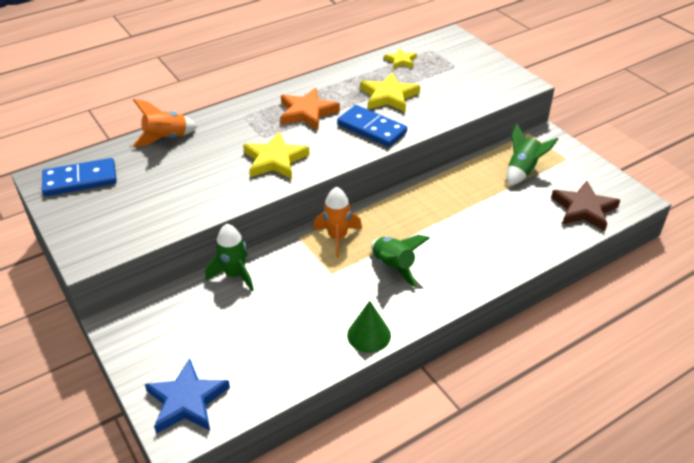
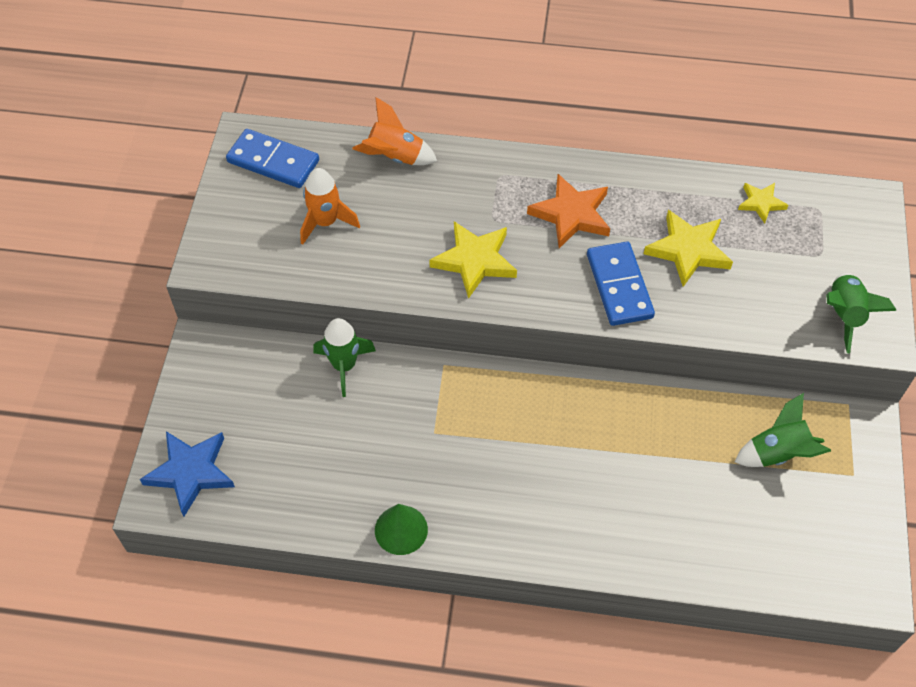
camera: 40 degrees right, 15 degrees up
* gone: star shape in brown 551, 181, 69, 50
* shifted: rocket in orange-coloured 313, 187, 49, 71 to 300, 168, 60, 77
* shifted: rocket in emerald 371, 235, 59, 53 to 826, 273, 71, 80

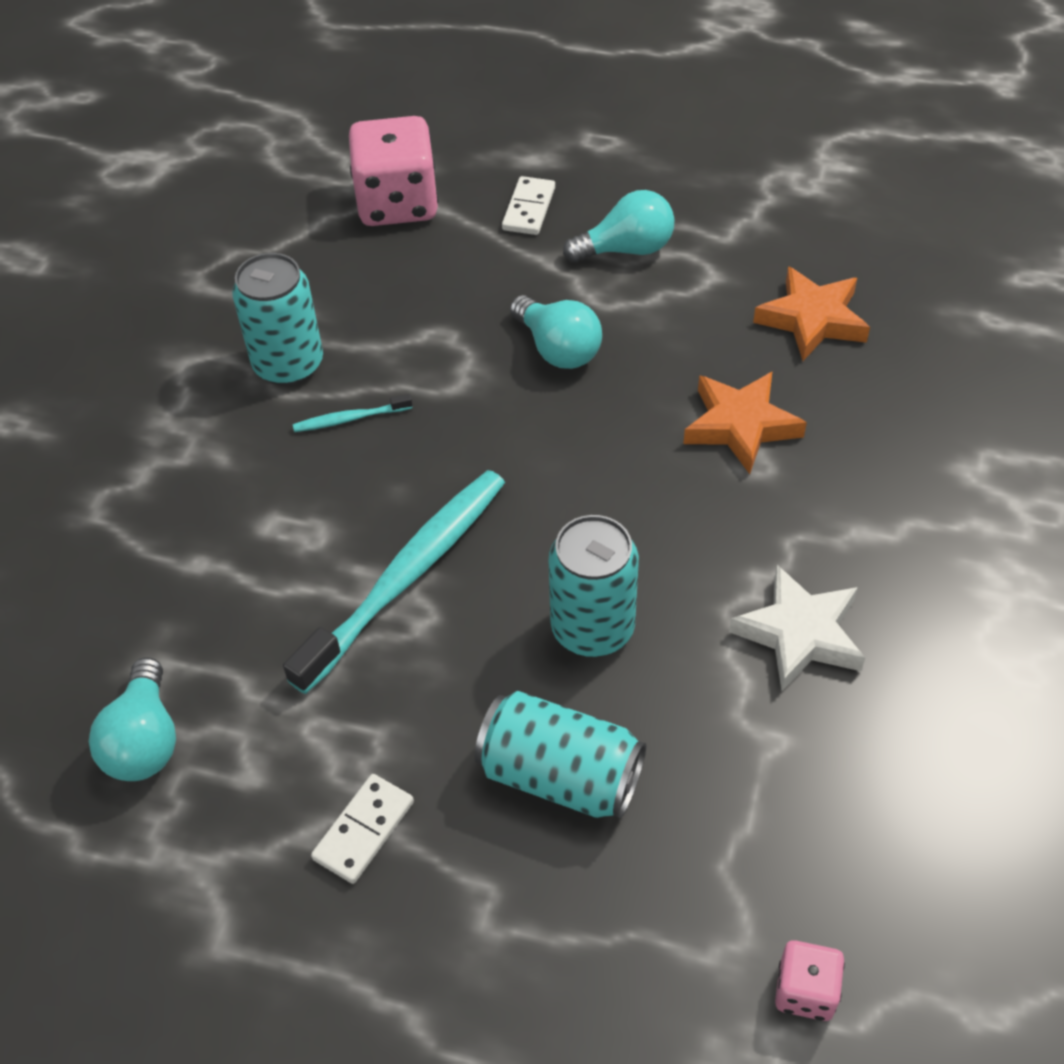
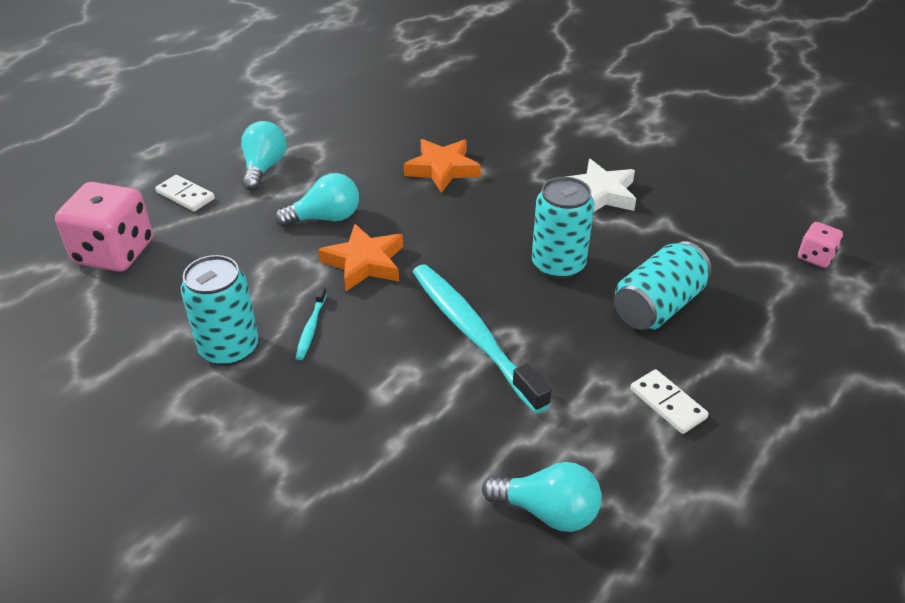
camera: 70 degrees left, 10 degrees down
* shifted: star shape in orange-coloured 753, 266, 117, 95 to 318, 223, 85, 68

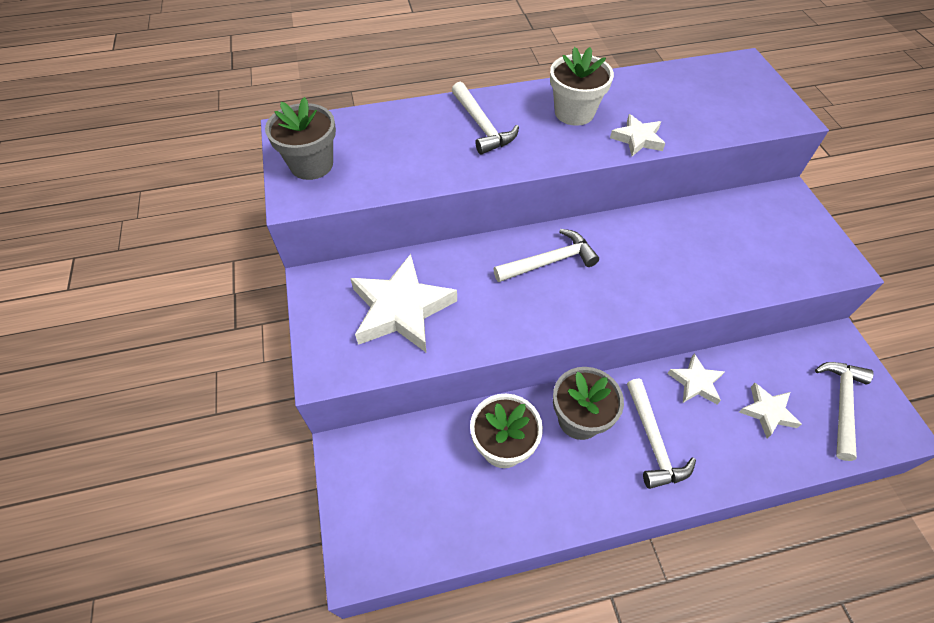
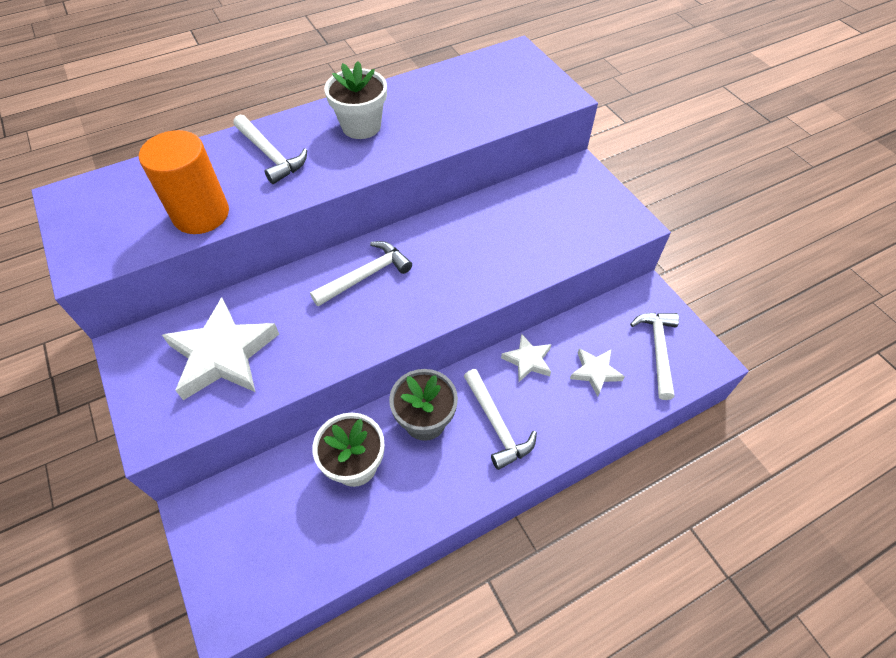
camera: 15 degrees left, 0 degrees up
* gone: potted plant in ash-grey 265, 97, 71, 83
* gone: star shape in pure white 610, 114, 56, 42
* new: solid cylinder in orange-coloured 139, 130, 90, 104

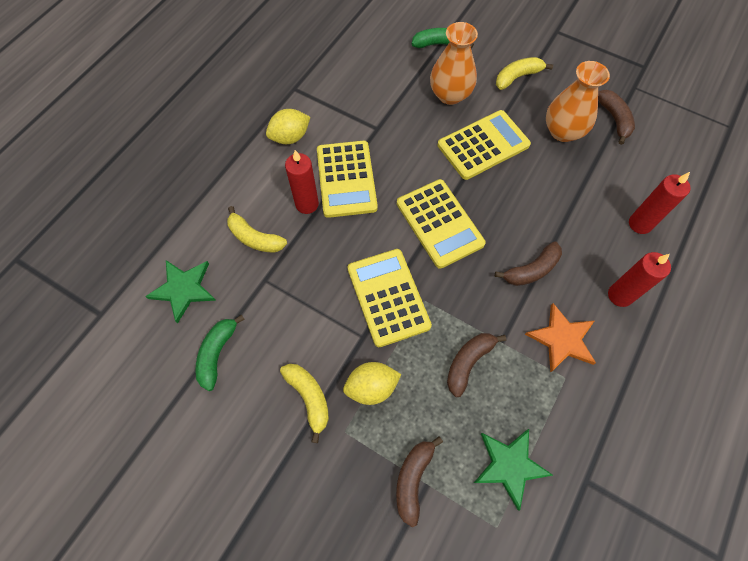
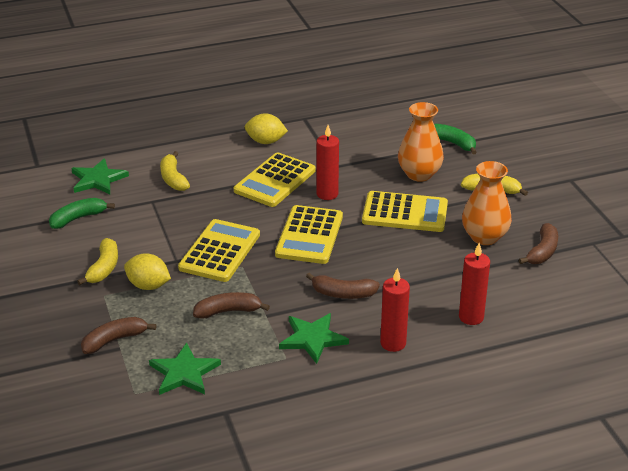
camera: 40 degrees right, 30 degrees down
* shifted: wax candle in red 285, 150, 34, 64 to 317, 125, 22, 75
* repainted: star shape in orange-coloured 525, 303, 71, 70 to star shape in emerald 279, 313, 70, 51

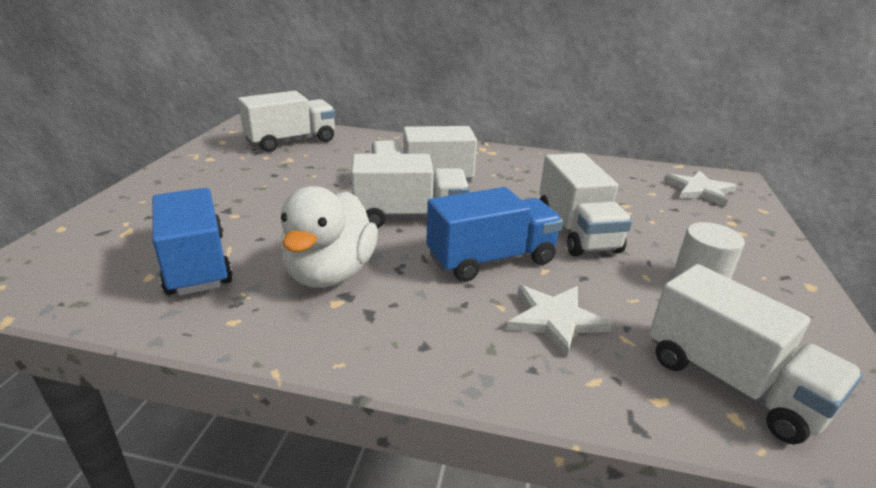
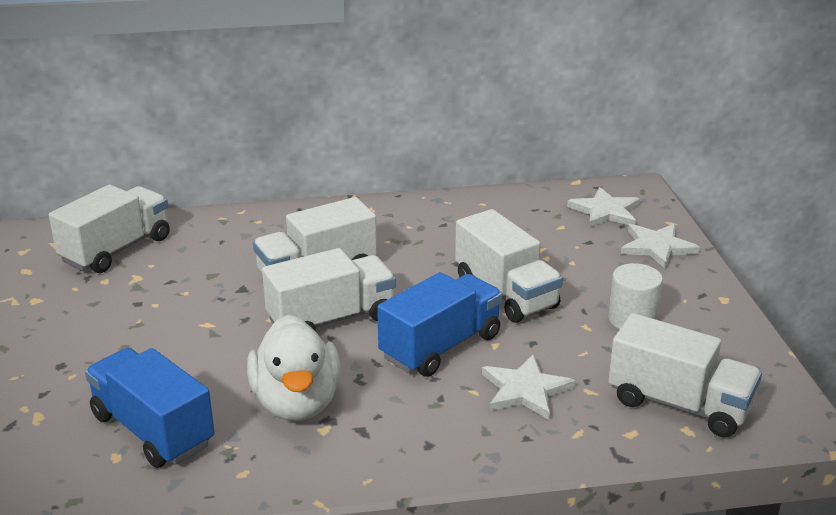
camera: 20 degrees left, 0 degrees up
* new: star shape in pure white 621, 224, 79, 45

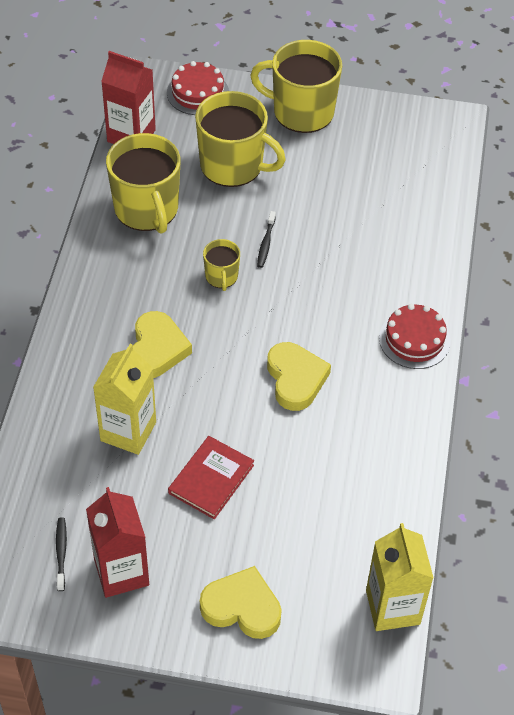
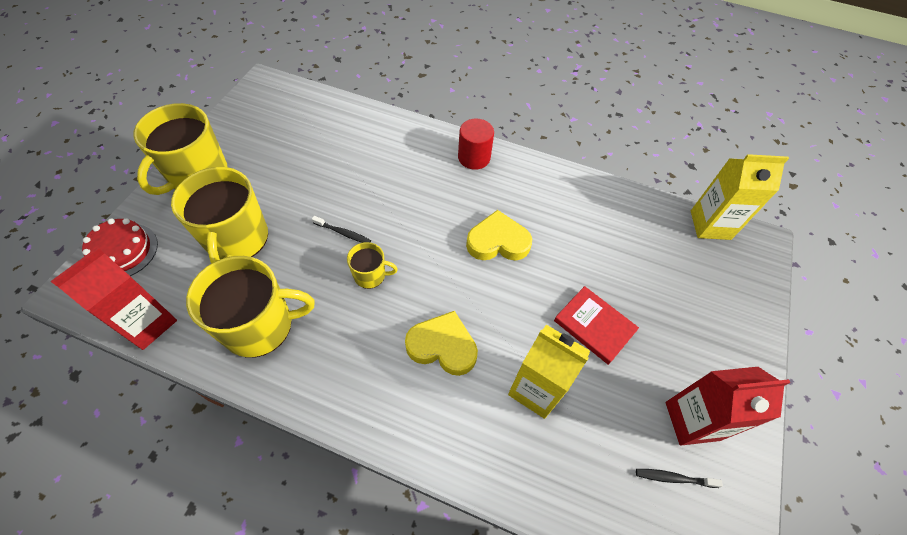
camera: 80 degrees left, 5 degrees up
* rotated: tea mug in golden 195, 91, 91, 96 = 171, 167, 97, 97 135 degrees clockwise
* swapped: cake in red 379, 304, 72, 65 to solid cylinder in red 458, 118, 36, 52
* gone: heart shape in golden 200, 566, 82, 73

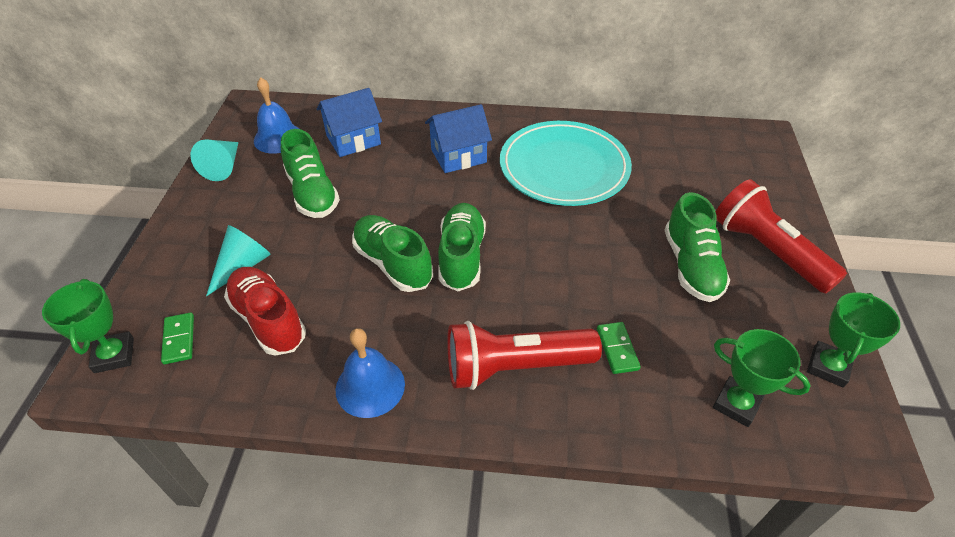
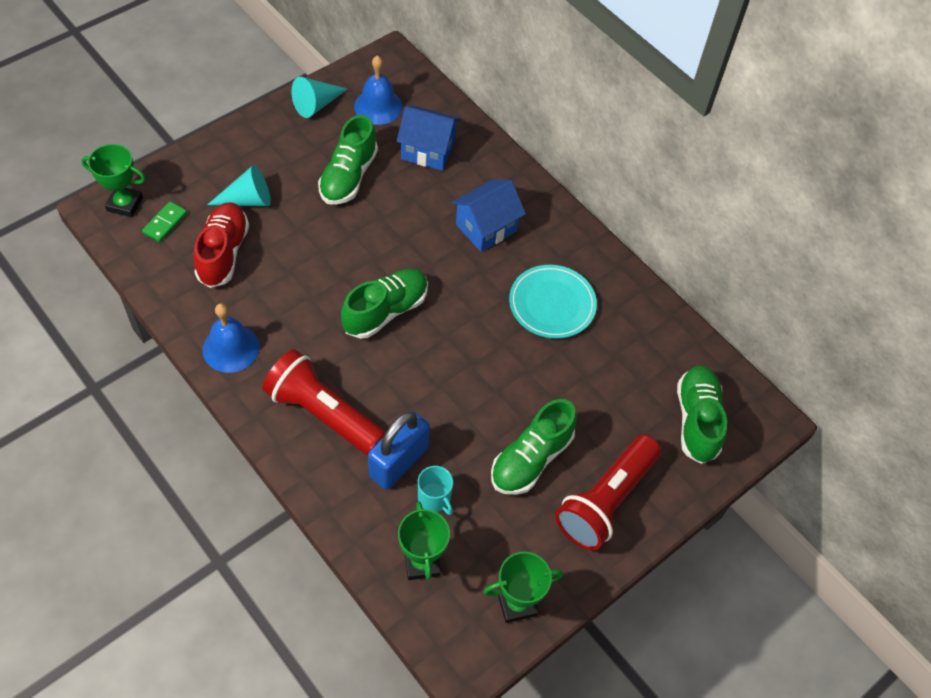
camera: 40 degrees right, 10 degrees up
* rotated: toy house in cobalt 425, 104, 67, 69 = 452, 179, 74, 73 60 degrees counterclockwise
* scaled: plate in turquoise 500, 121, 132, 85 = 509, 265, 88, 74 x0.64
* rotated: pocket torch in red 716, 179, 131, 115 = 555, 435, 106, 116 150 degrees counterclockwise
* shifted: sneaker in emerald 352, 215, 81, 77 to 677, 365, 50, 99
* rotated: prize cup in emerald 42, 279, 92, 94 = 81, 144, 65, 73 75 degrees clockwise
* swapped: domino piece in emerald 597, 322, 44, 52 to small lock in cobalt 368, 411, 62, 79
* new: tea mug in turquoise 418, 466, 35, 49

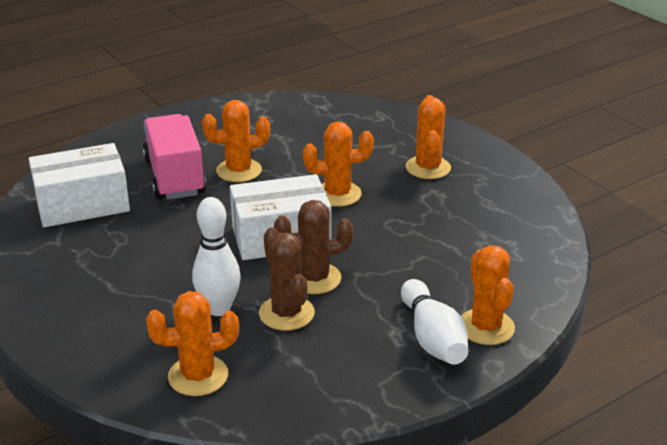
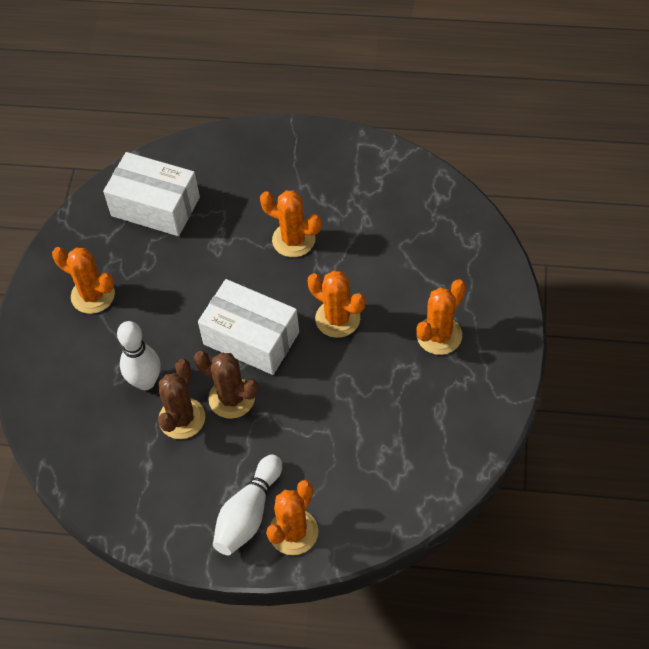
camera: 45 degrees right, 25 degrees up
* gone: lorry in rose-pink 143, 114, 63, 86
* shifted: prickly plant in orange-coloured 146, 291, 93, 105 to 52, 247, 63, 67

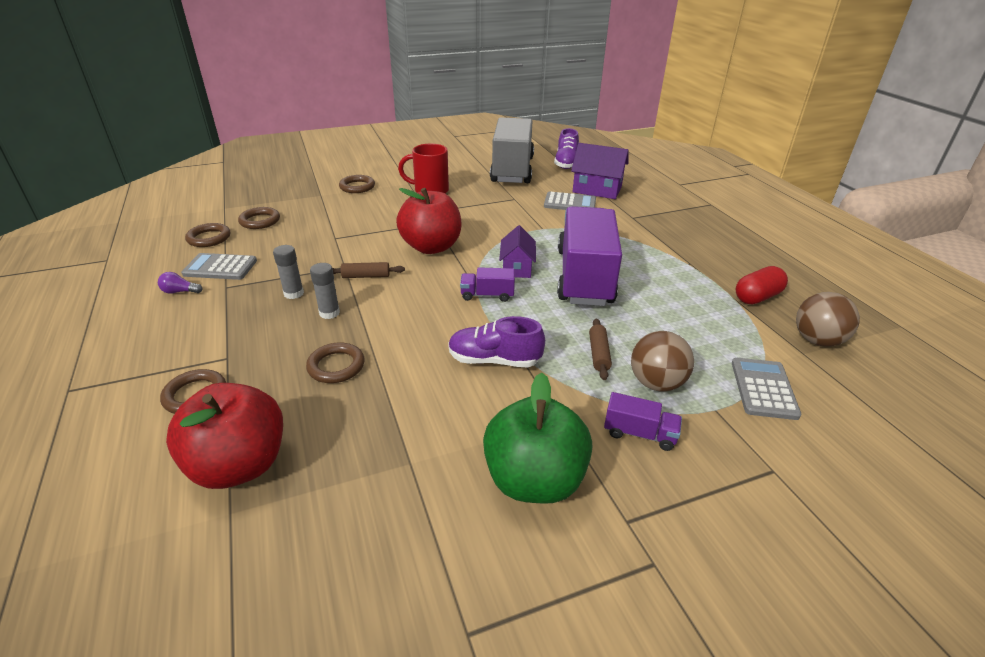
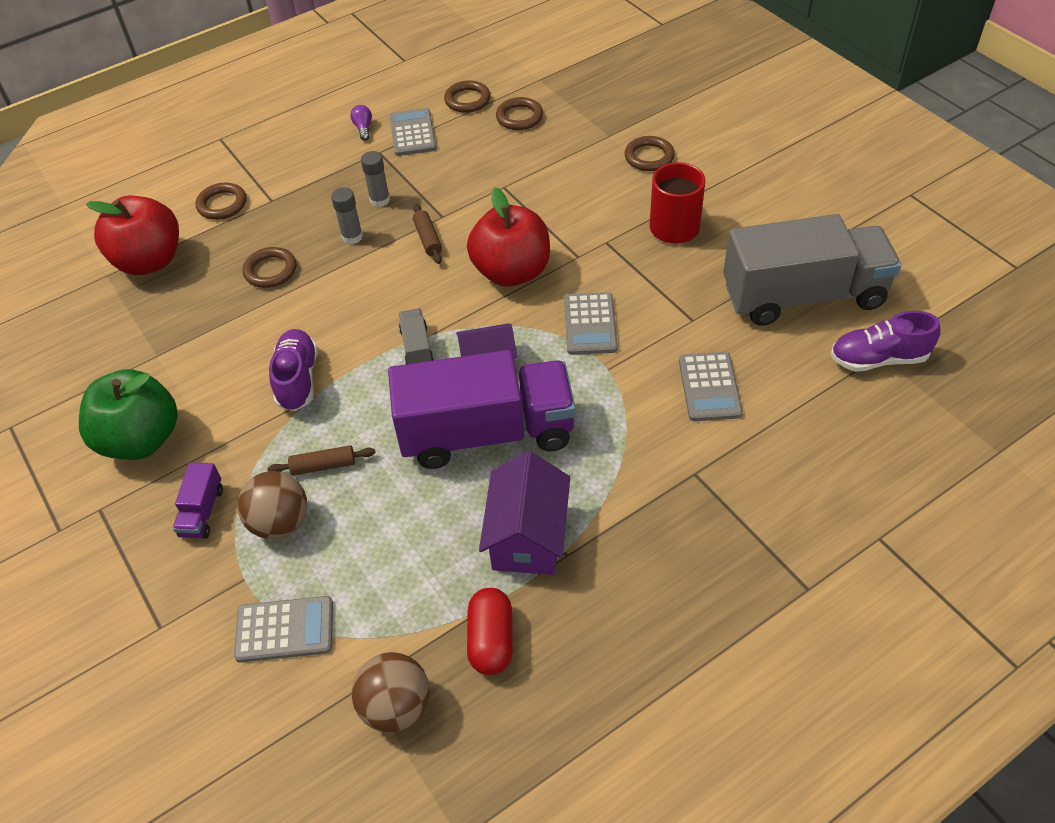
camera: 80 degrees right, 15 degrees up
* shifted: toy house in purple 571, 143, 58, 56 to 479, 451, 91, 124
* rotated: capsule in red 735, 266, 53, 38 = 467, 588, 46, 87 45 degrees clockwise
* repainted: lorry in purple 460, 267, 55, 35 to lorry in ash-grey 399, 308, 35, 56
* new: calculator in ash-grey 564, 292, 54, 63

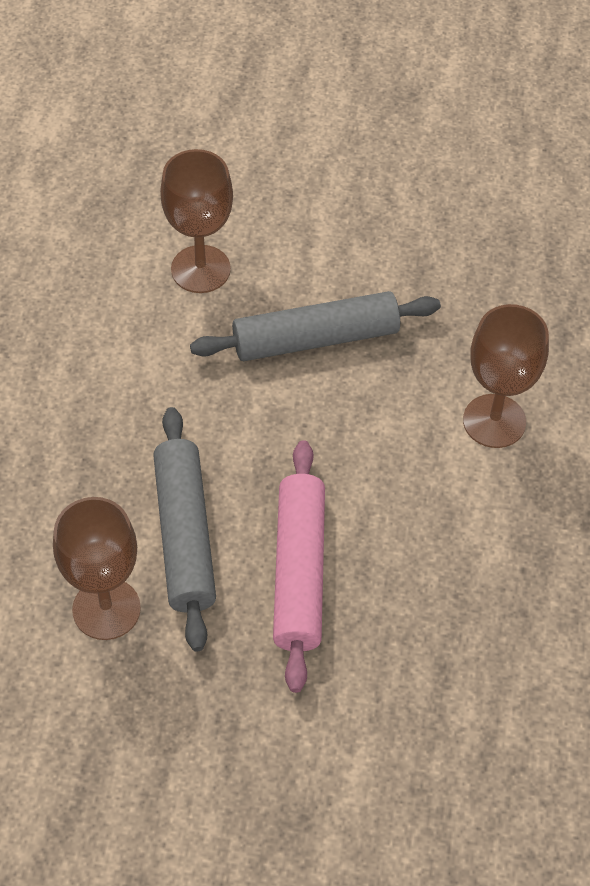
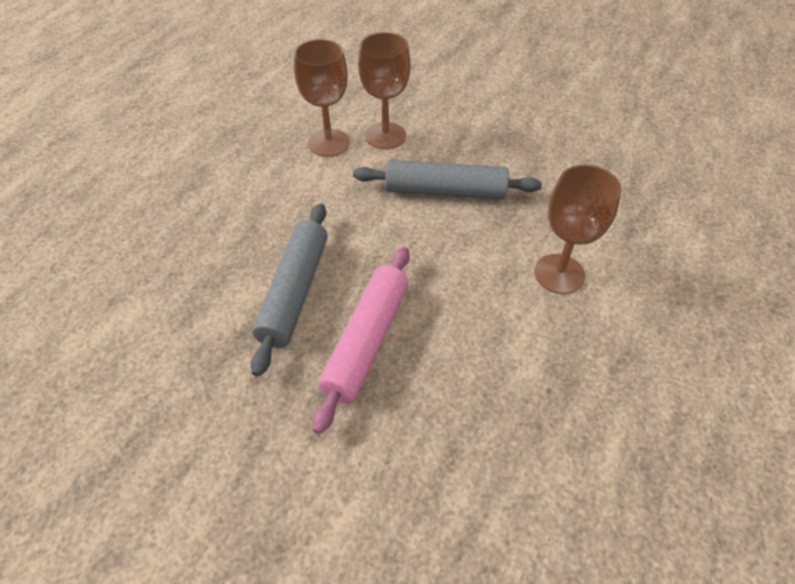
camera: 20 degrees right, 5 degrees down
* shifted: goblet in brown 53, 497, 88, 143 to 294, 39, 56, 118

